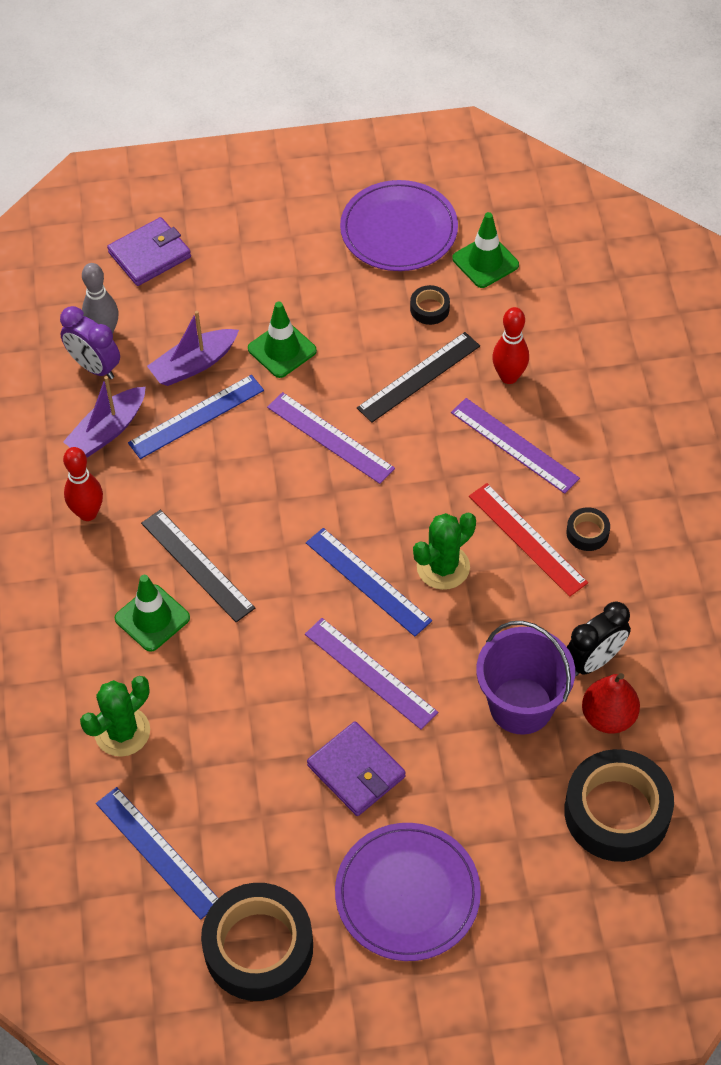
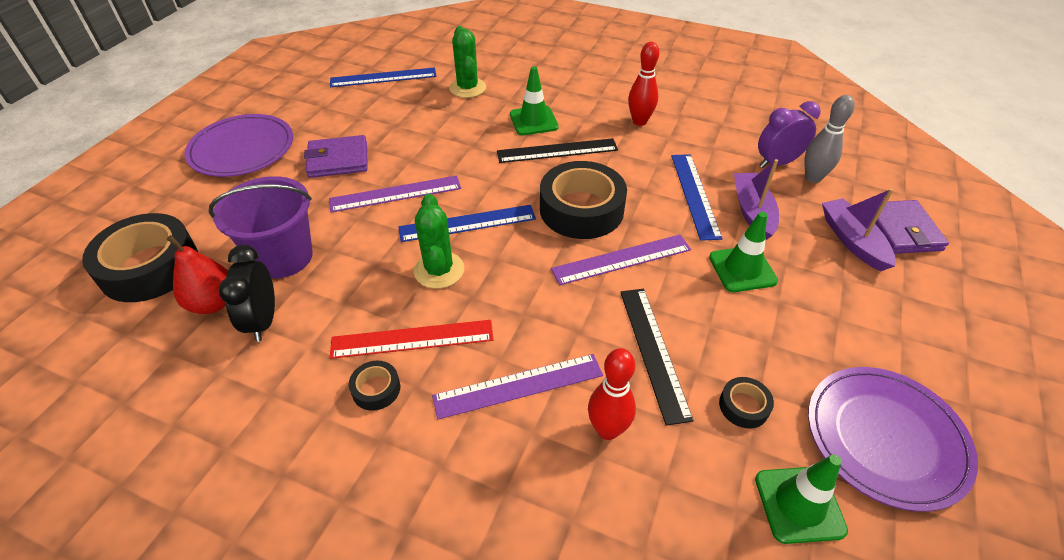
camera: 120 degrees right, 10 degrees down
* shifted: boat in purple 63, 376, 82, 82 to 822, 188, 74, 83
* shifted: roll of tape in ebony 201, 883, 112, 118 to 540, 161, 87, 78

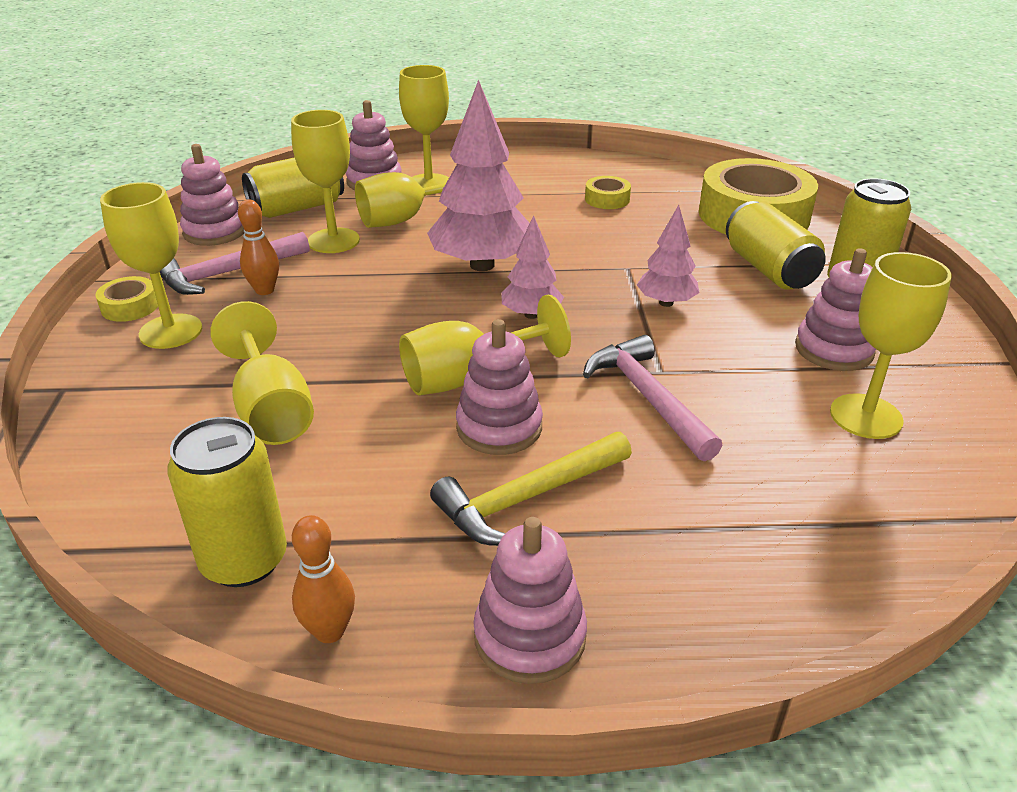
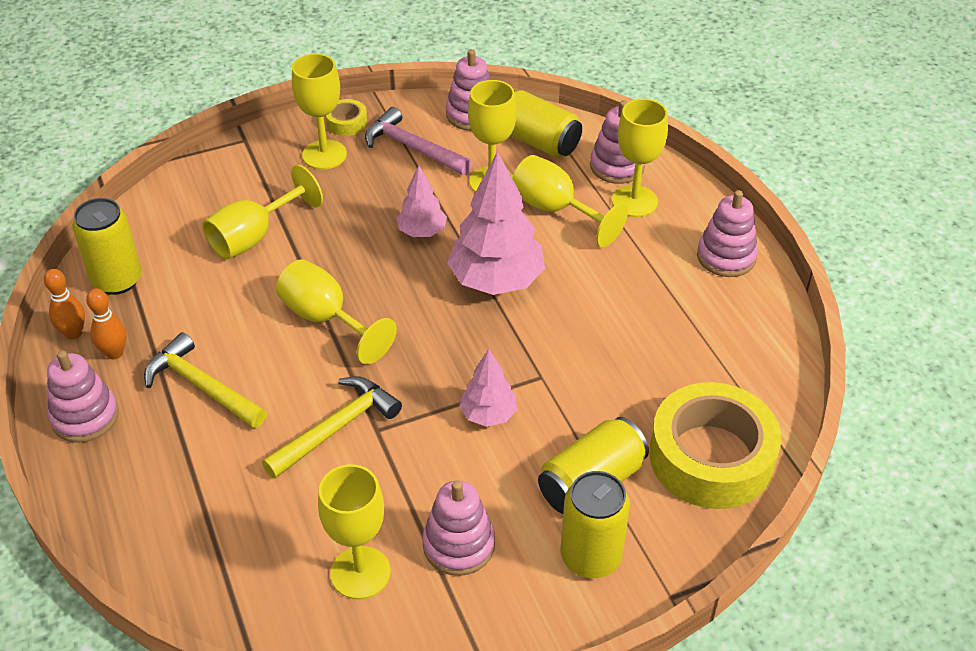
camera: 70 degrees right, 10 degrees up
* gone: roll of tape in golden 585, 176, 46, 33
* shifted: bowling pin in orange-coloured 238, 199, 41, 96 to 86, 288, 41, 71
* shifted: toy tree in rose-pink 501, 215, 63, 104 to 397, 166, 50, 71
* shifted: stacking rings in rose-pink 456, 319, 87, 136 to 697, 190, 61, 87
* repainted: hammer in rose-pink 583, 335, 139, 126 to hammer in golden 262, 376, 140, 102

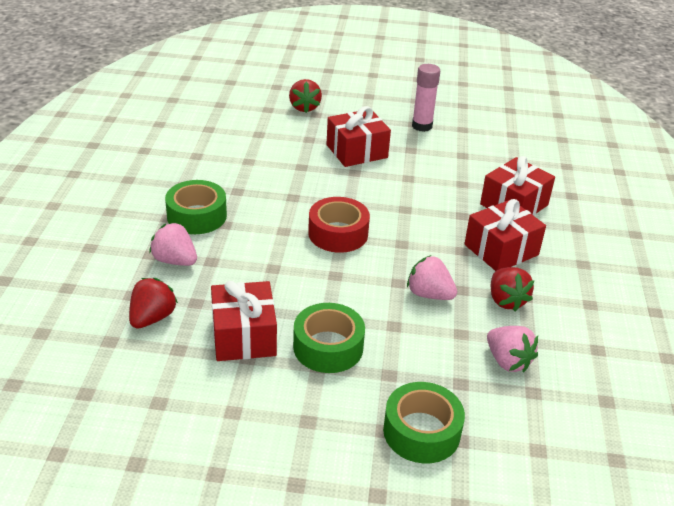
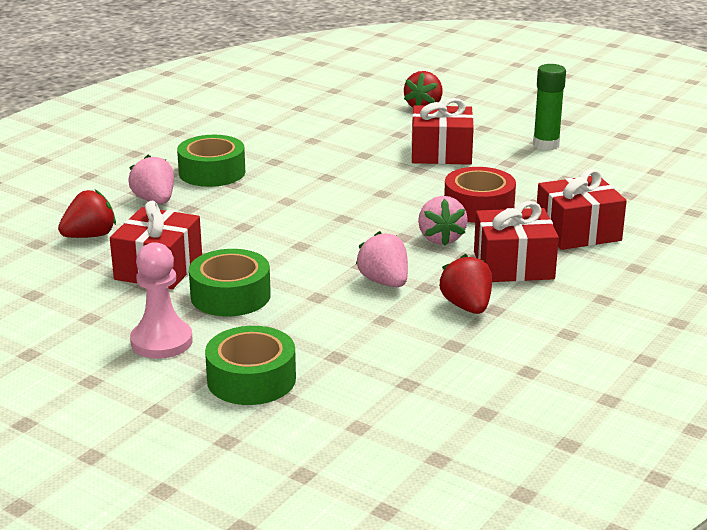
camera: 30 degrees right, 10 degrees down
* repainted: glue stick in rose-pink 412, 64, 28, 68 to glue stick in emerald 533, 64, 33, 87
* shifted: roll of tape in red 308, 197, 62, 56 to 444, 167, 72, 56
* rotated: toy strawberry in red 491, 267, 43, 44 = 439, 254, 53, 60 150 degrees clockwise
* shifted: toy strawberry in rose-pink 487, 326, 51, 46 to 418, 196, 50, 50
* new: game pawn in rose-pink 130, 242, 63, 117

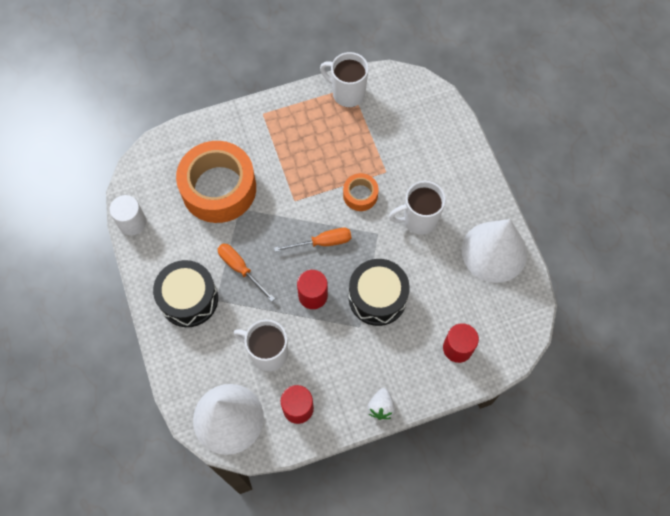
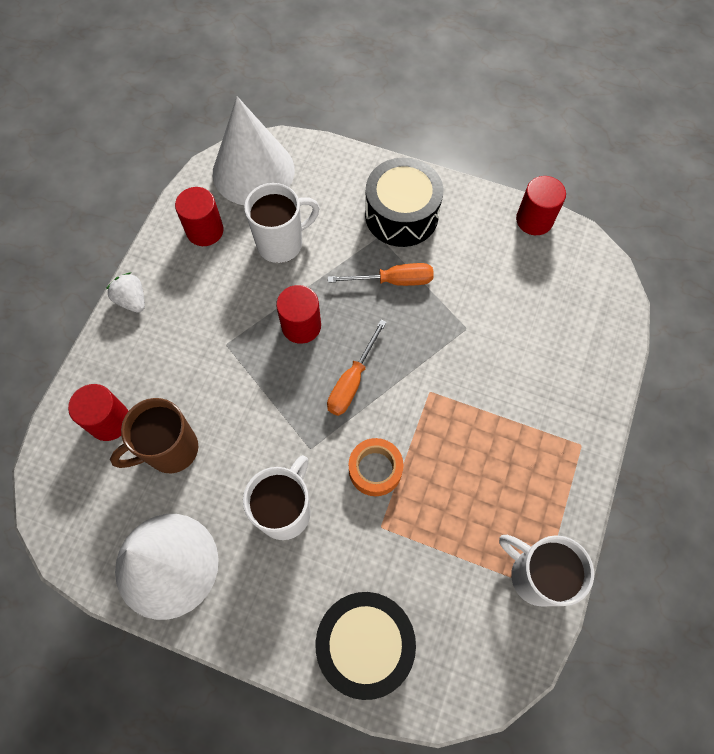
camera: 130 degrees right, 0 degrees up
* rotated: tea mug in pure white 320, 52, 49, 55 = 499, 535, 95, 71 120 degrees counterclockwise
* gone: roll of tape in orange-coloured 176, 141, 80, 82
* repainted: solid cylinder in pure white 110, 195, 36, 40 to solid cylinder in red 516, 176, 50, 59
* shifted: drum in ebony 349, 259, 61, 67 to 315, 592, 101, 108
* new: tea mug in brown 110, 398, 88, 75

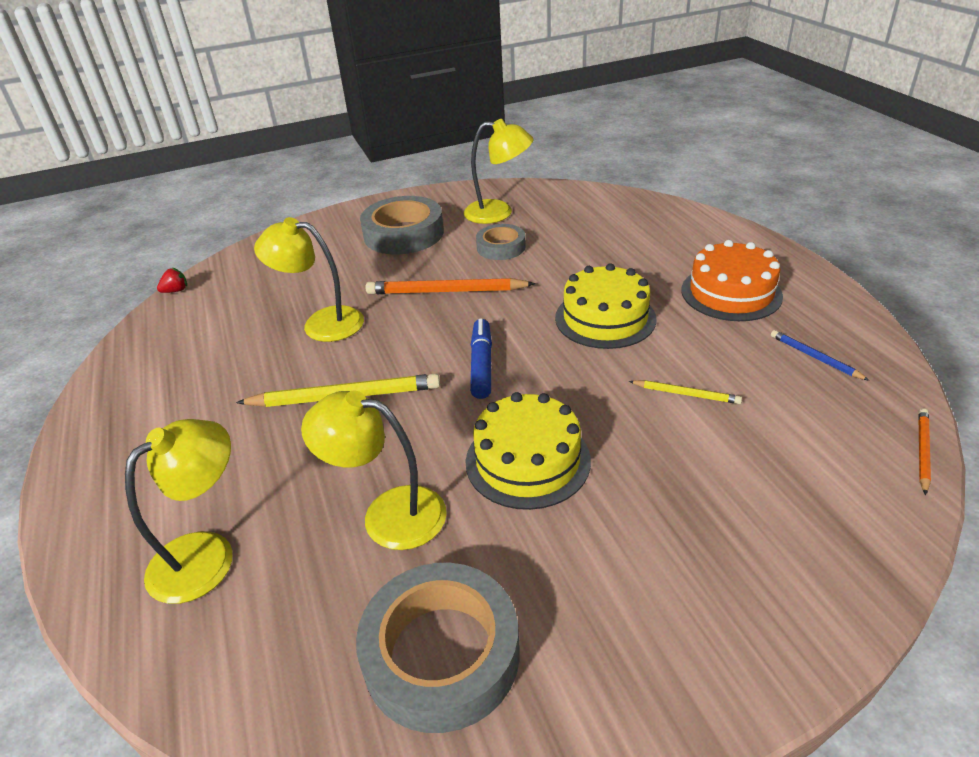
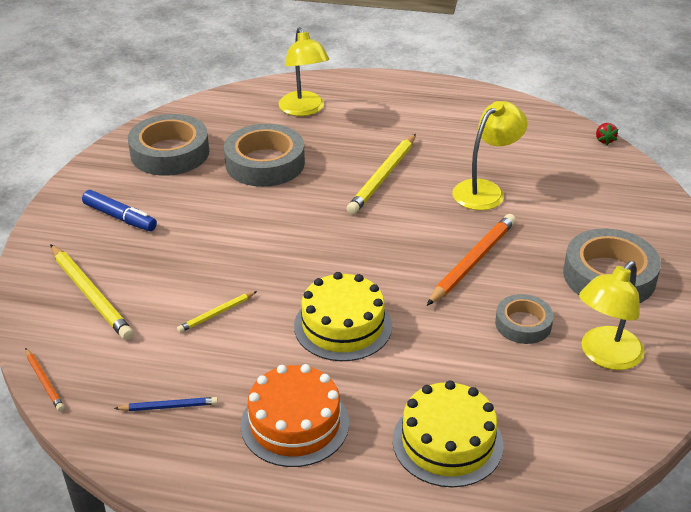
camera: 120 degrees right, 0 degrees up
* shifted: marker pen in cobalt 470, 318, 22, 81 to 82, 190, 75, 41
* swapped: reading lamp in golden 301, 391, 146, 159 to roll of tape in ash-grey 224, 124, 81, 63
* shifted: cake in golden 465, 392, 126, 118 to 393, 381, 110, 106
* new: wooden pencil in golden 50, 244, 84, 96

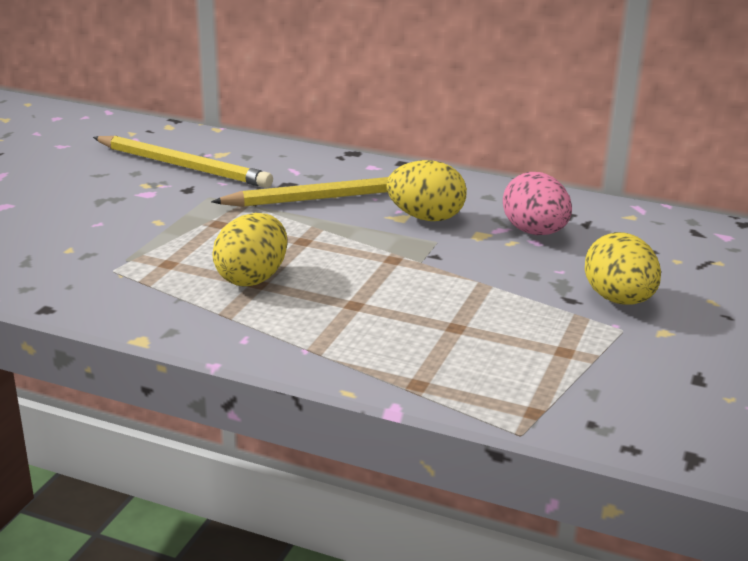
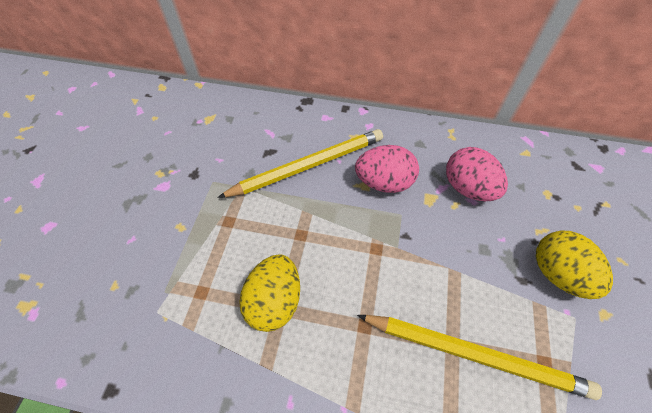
camera: 10 degrees left, 30 degrees up
* shifted: wooden pencil in golden 93, 136, 180, 52 to 357, 315, 245, 85
* repainted: egg shape in golden 387, 160, 80, 61 to egg shape in rose-pink 355, 145, 64, 48

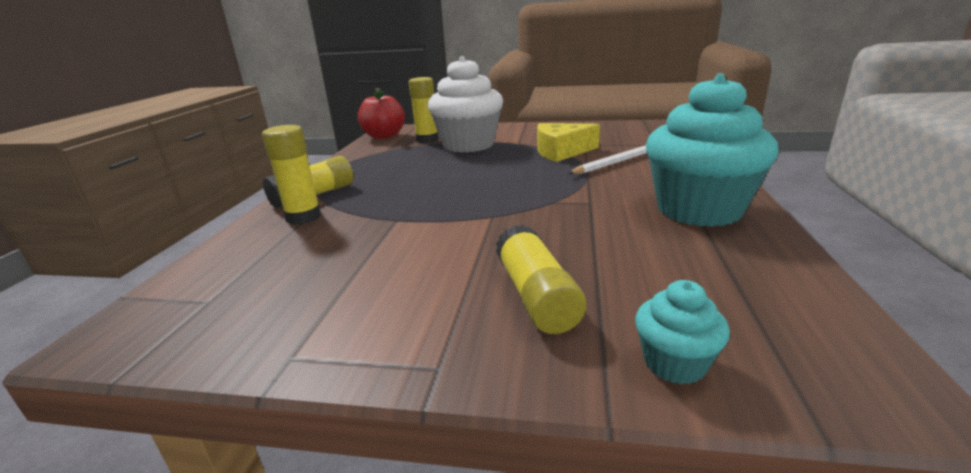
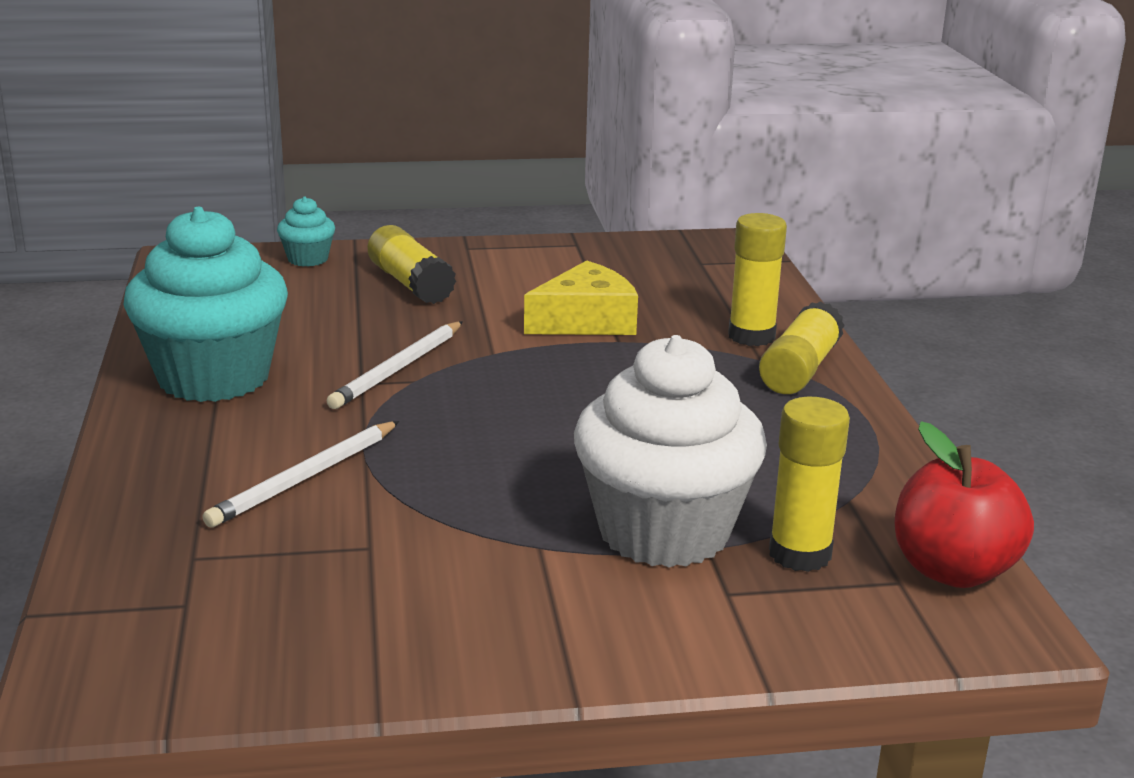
camera: 160 degrees right, 0 degrees up
* shifted: piece of cheese in golden 537, 123, 63, 39 to 524, 260, 114, 75
* new: wooden pencil in pure white 327, 321, 136, 88

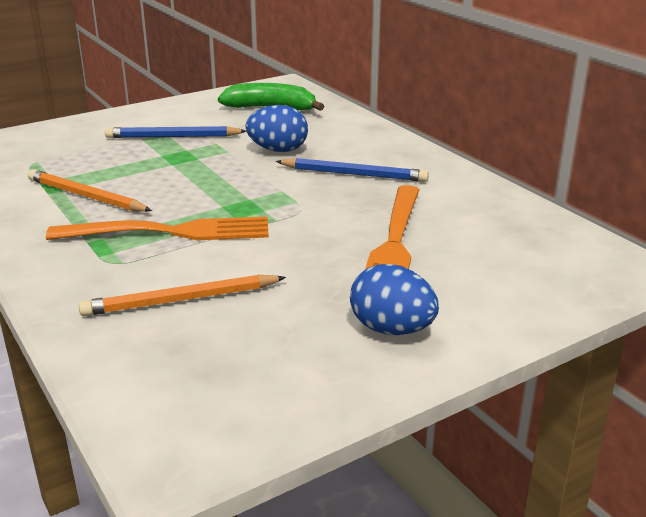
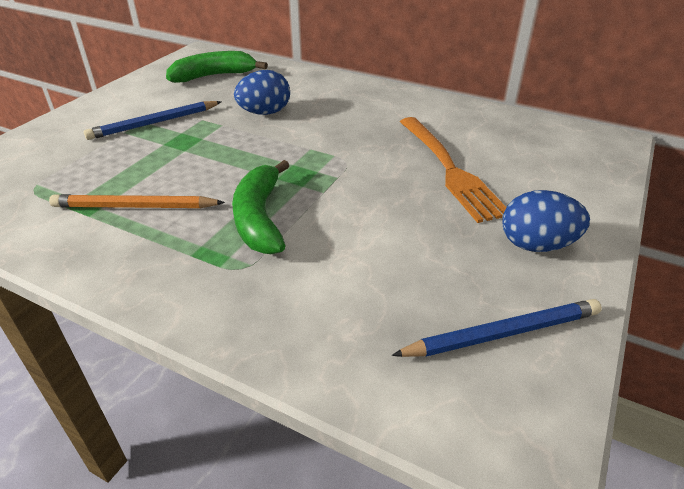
camera: 30 degrees left, 10 degrees up
* shifted: wooden pencil in cobalt 276, 158, 153, 24 to 392, 299, 210, 58
* swapped: dinner fork in orange-coloured 46, 216, 223, 24 to banana in emerald 232, 160, 58, 94
* gone: wooden pencil in orange-coloured 79, 274, 207, 42

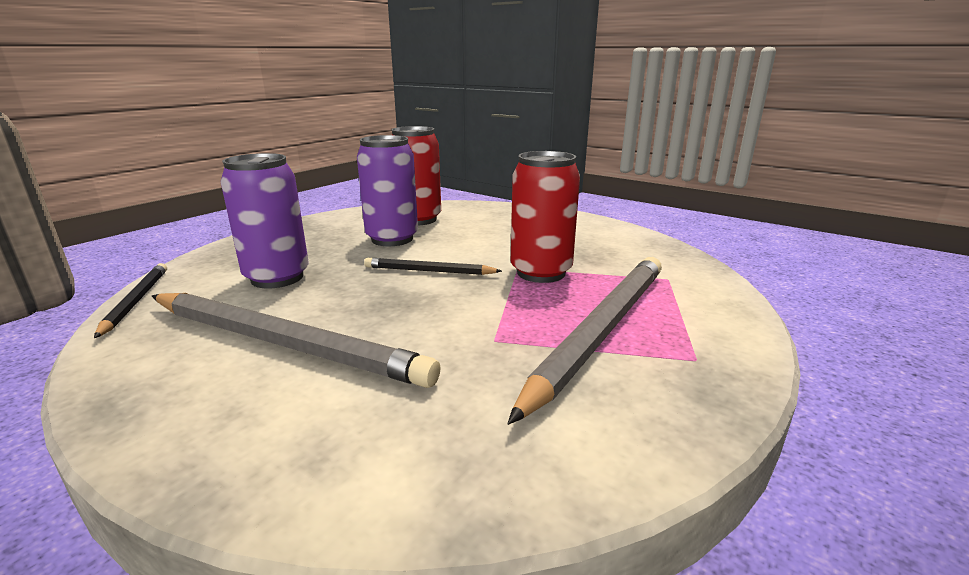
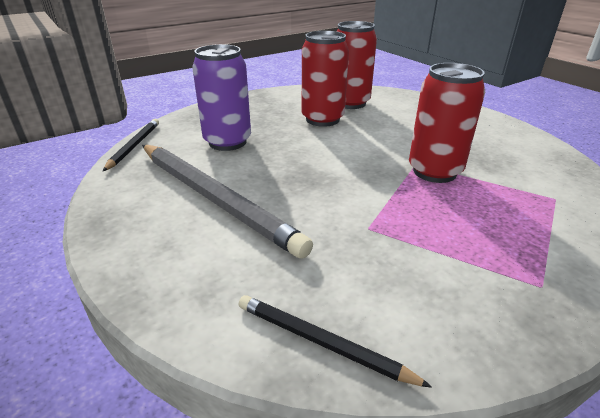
camera: 20 degrees right, 10 degrees up
* repainted: tin in purple 357, 135, 61, 111 to tin in red 302, 31, 47, 96
* gone: wooden pencil in ash-grey 507, 257, 155, 168
* shifted: wooden pencil in ebony 364, 258, 138, 17 to 239, 295, 193, 93

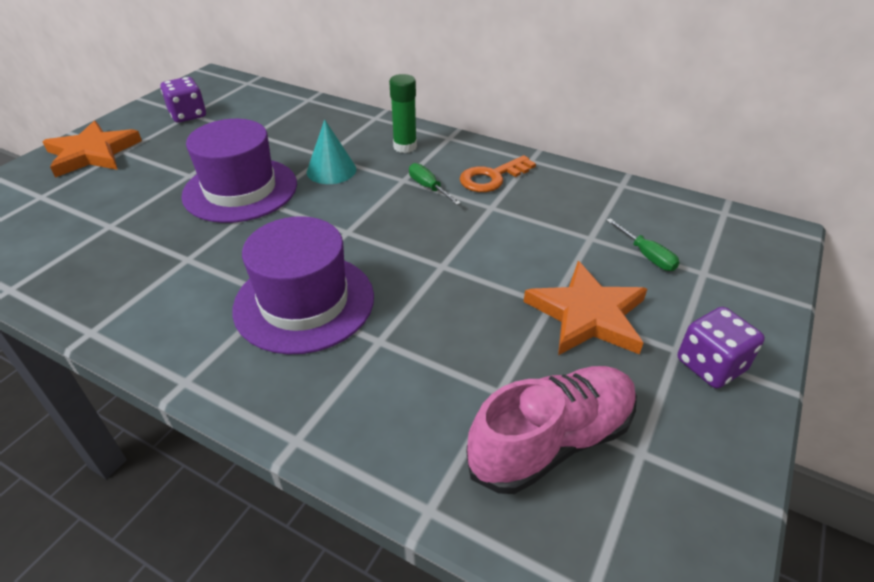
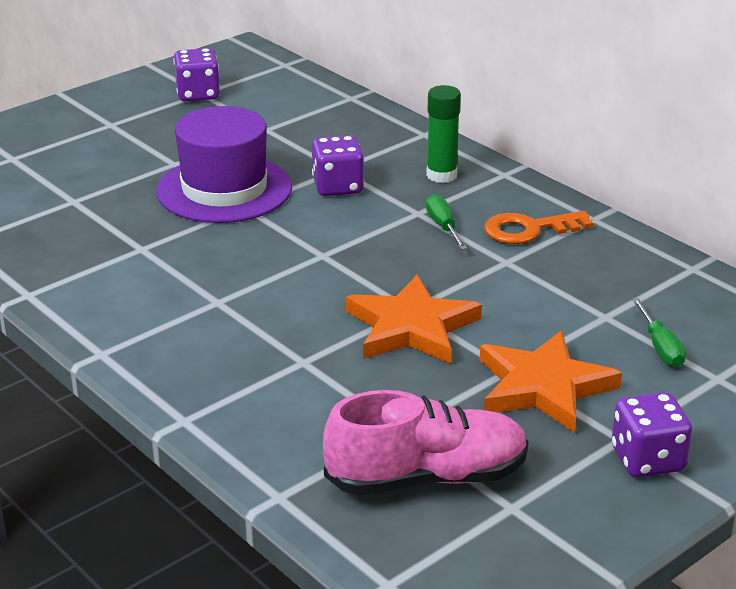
camera: 20 degrees right, 10 degrees down
* swapped: solid cone in turquoise 307, 119, 49, 65 to dice in purple 312, 135, 52, 61
* shifted: star shape in orange-coloured 43, 121, 99, 57 to 346, 275, 136, 89
* gone: tall hat in purple 232, 216, 142, 138

